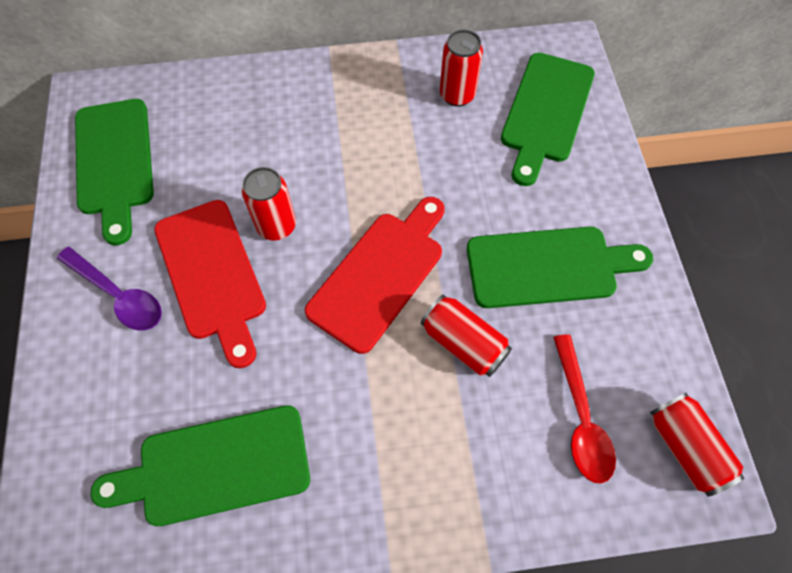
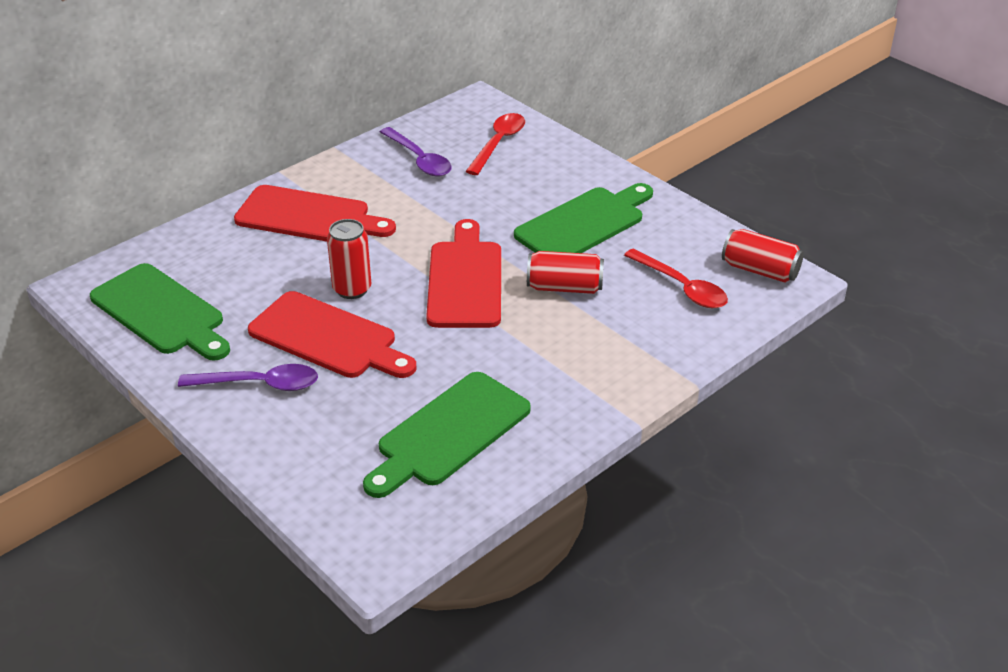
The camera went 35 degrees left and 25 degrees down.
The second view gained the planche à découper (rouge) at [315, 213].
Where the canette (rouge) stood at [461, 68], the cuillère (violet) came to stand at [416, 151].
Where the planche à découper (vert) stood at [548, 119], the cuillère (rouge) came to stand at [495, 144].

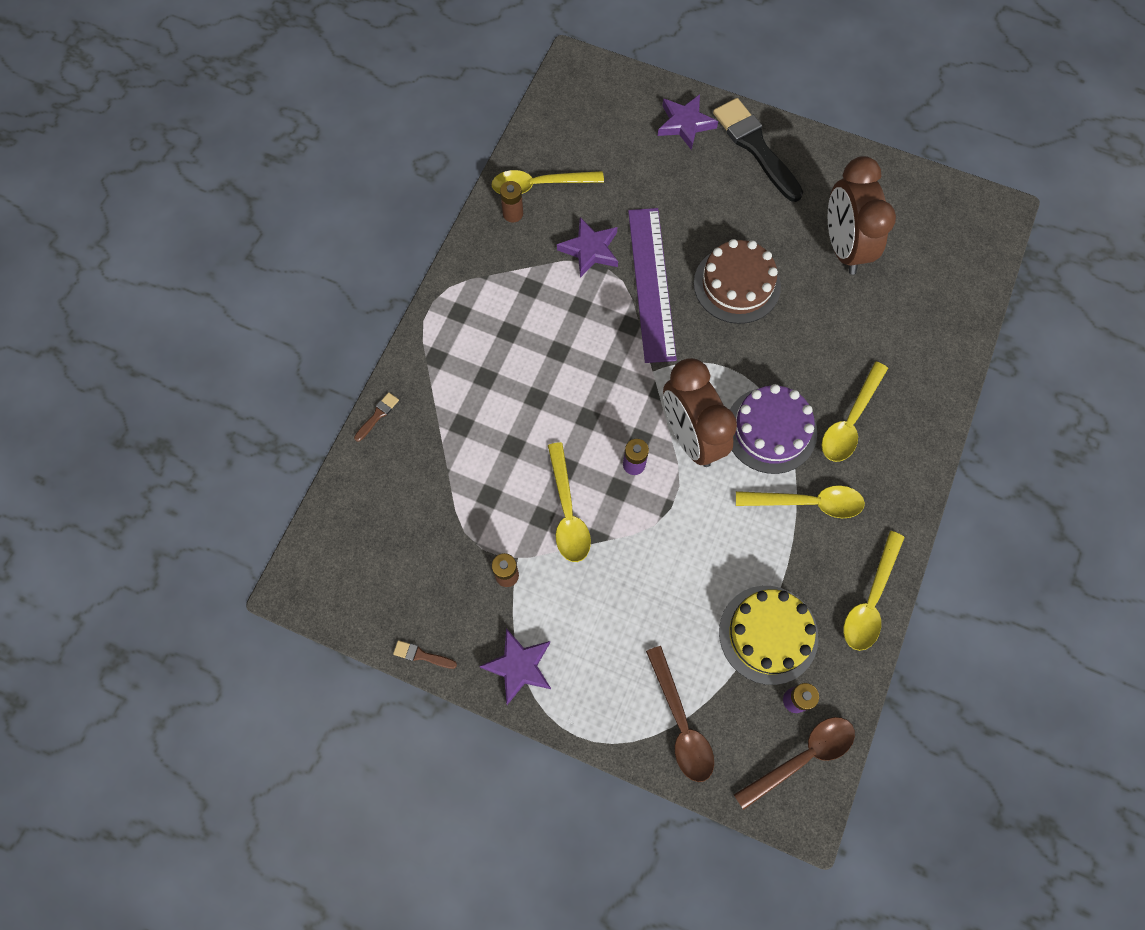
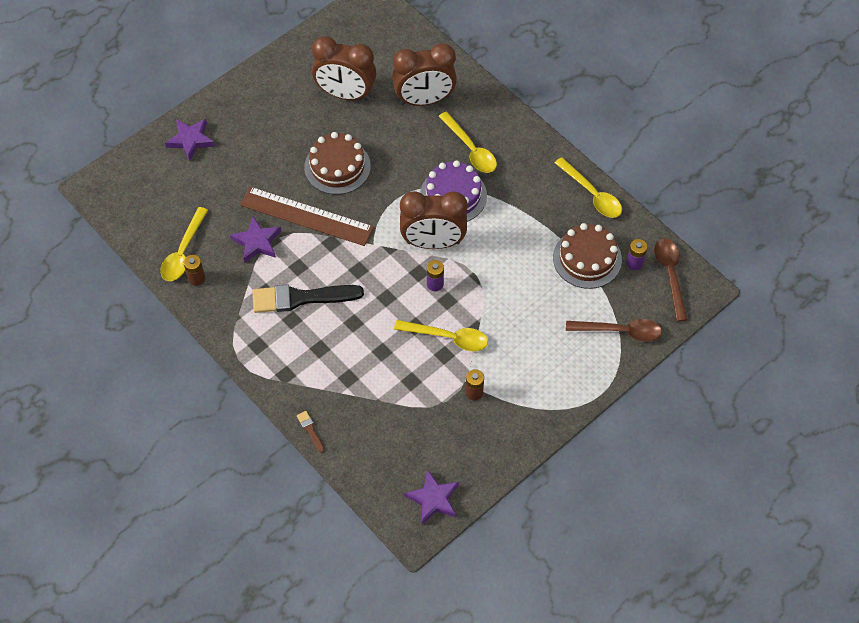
The camera went 65 degrees left and 10 degrees down.
What was the règle (violet) at [652, 285] turned into the règle (marron) at [307, 216].
The pinceau (noir) ended up elsewhere, having gone from [758, 150] to [308, 298].
The second view gained the réveil (marron) at [424, 74].
The étoile (violet) ended up elsewhere, having gone from [515, 666] to [431, 496].
What was the gâteau (jaune) at [768, 635] turned into the gâteau (marron) at [587, 256].
The second view lost the pinceau (marron) at [425, 654].
The second view lost the cuillère (jaune) at [800, 502].

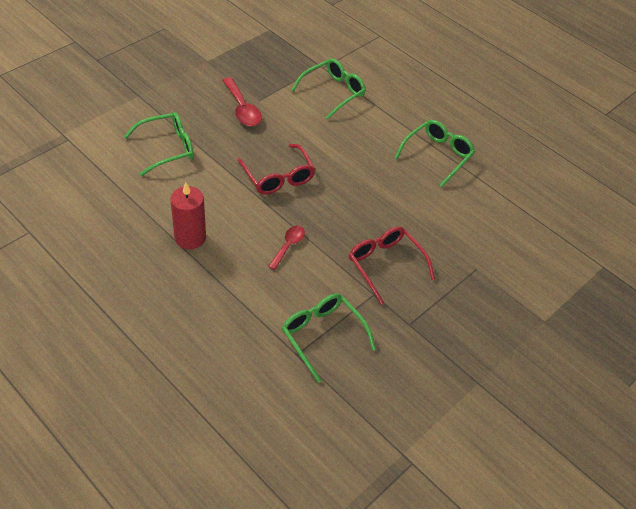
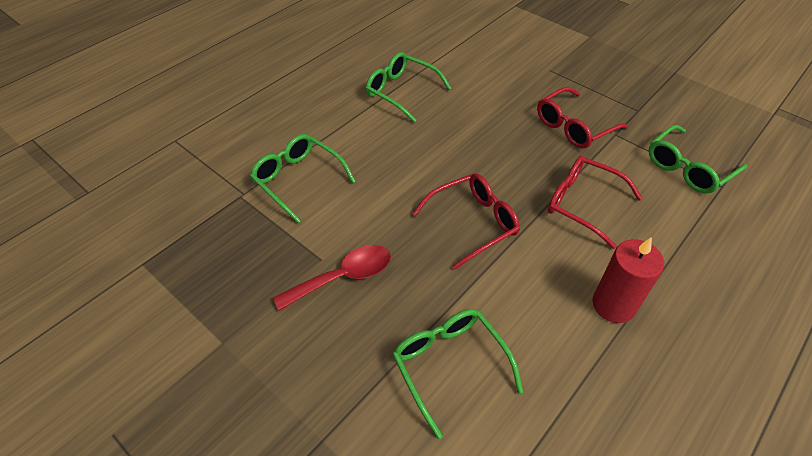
The camera went 90 degrees left and 0 degrees up.
Where the cuillère (rouge) stood at [286, 248], the lunettes (rouge) came to stand at [595, 202].

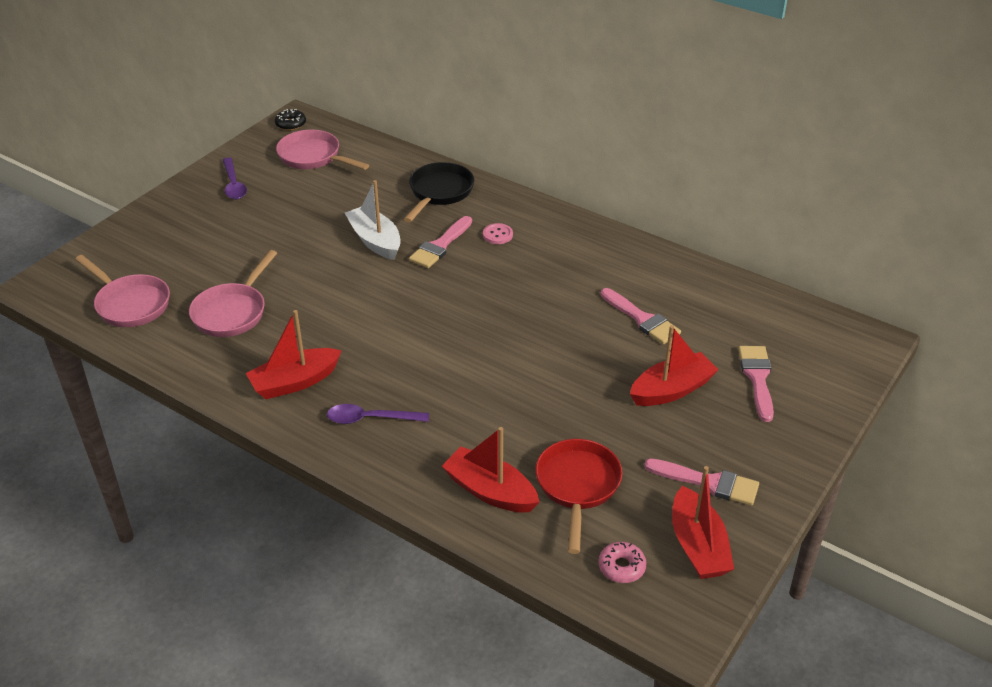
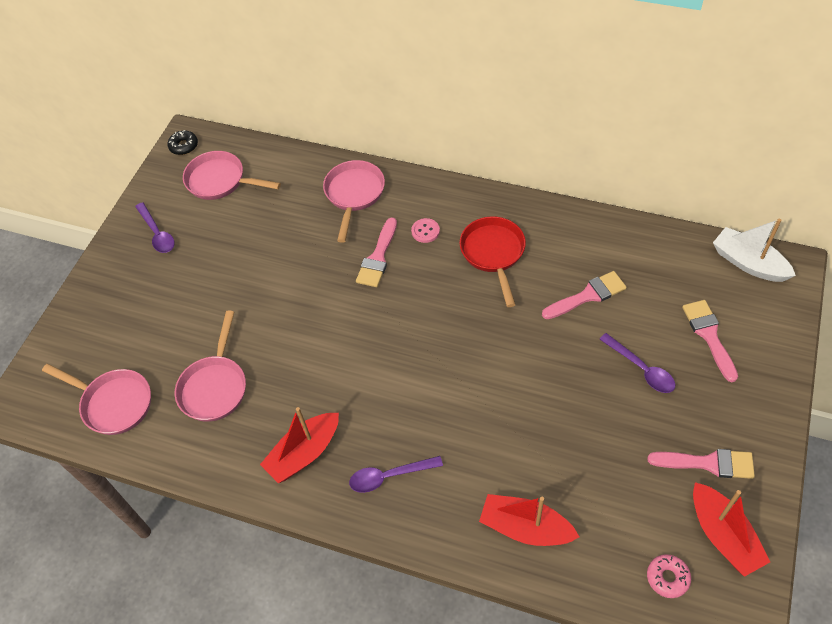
The camera went 10 degrees left and 15 degrees up.
What was the poêle (noir) at [439, 192] turned into the poêle (rose) at [354, 201].
The poêle (rouge) ended up elsewhere, having gone from [579, 496] to [492, 261].
The pinceau (rose) at [641, 316] ended up facing another way, 60 degrees counterclockwise from before.
Where the bateau (rouge) stood at [674, 365], the cuillère (violet) came to stand at [637, 363].
The bateau (blanc) ended up elsewhere, having gone from [373, 220] to [754, 250].

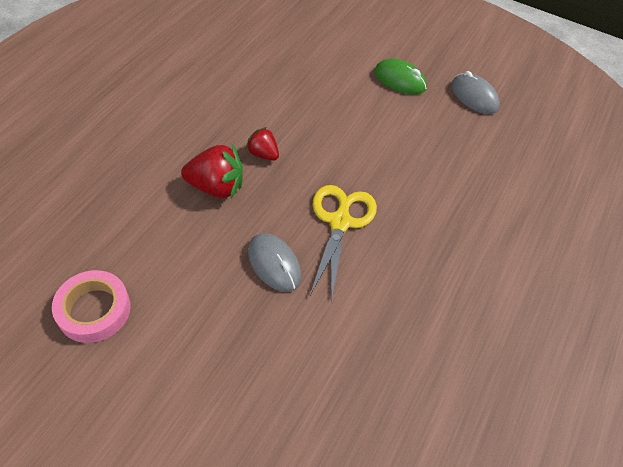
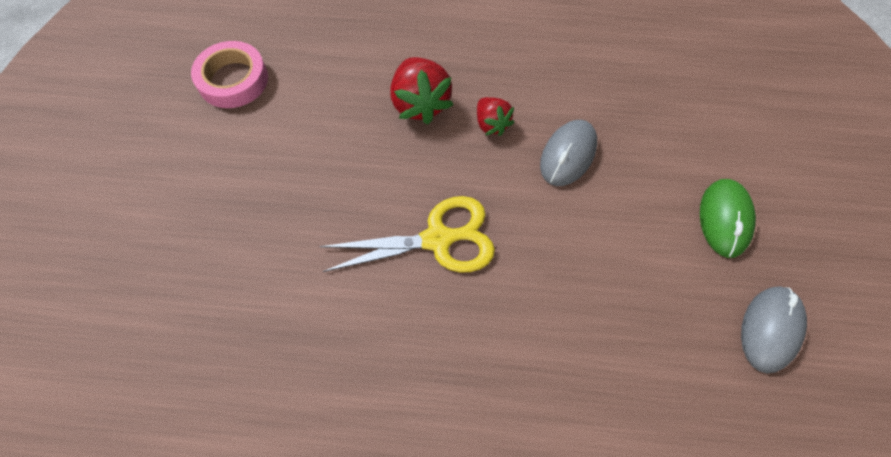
The camera went 70 degrees right and 10 degrees up.
The fraise (rouge) at [262, 143] ended up facing another way, 135 degrees clockwise from before.
The souris (gris) ended up elsewhere, having gone from [275, 262] to [568, 153].

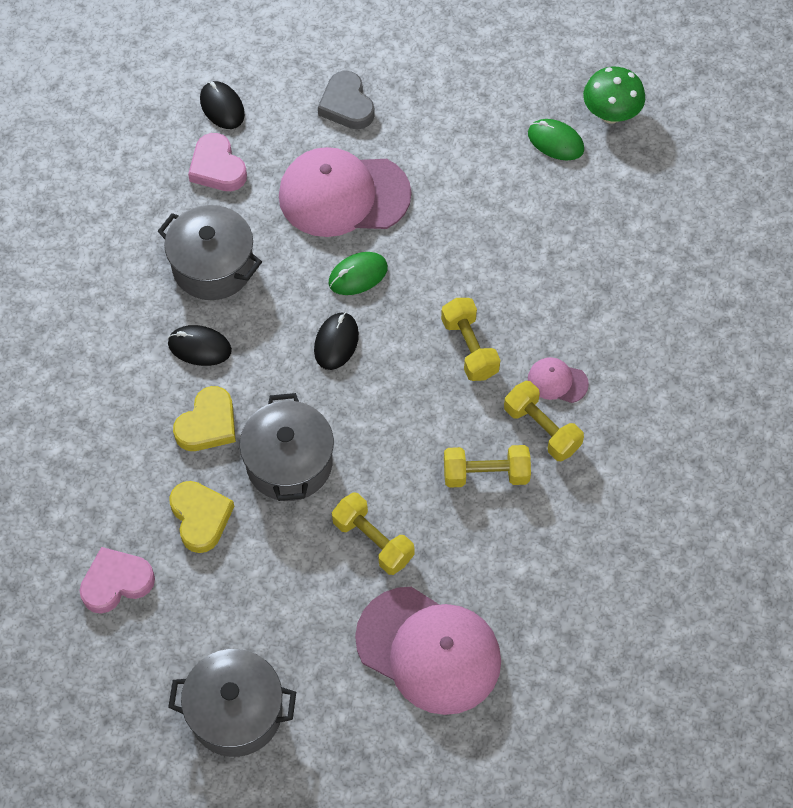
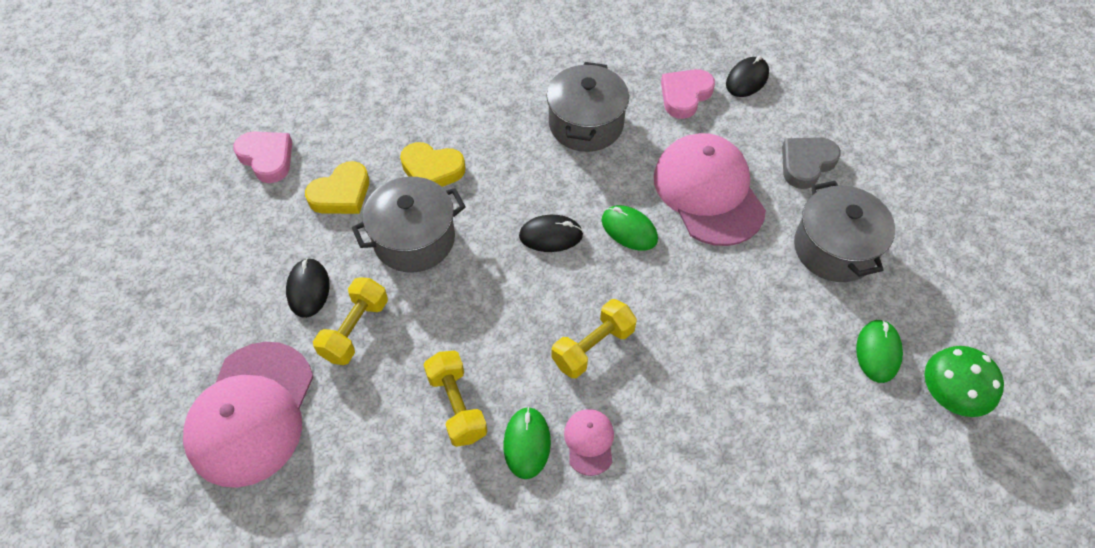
The camera went 70 degrees right and 5 degrees down.
The souris (noir) ended up elsewhere, having gone from [200, 345] to [308, 288].
Where the haltère (jaune) stood at [544, 421], the souris (vert) came to stand at [527, 443].
The marmite (gris) ended up elsewhere, having gone from [232, 703] to [844, 231].

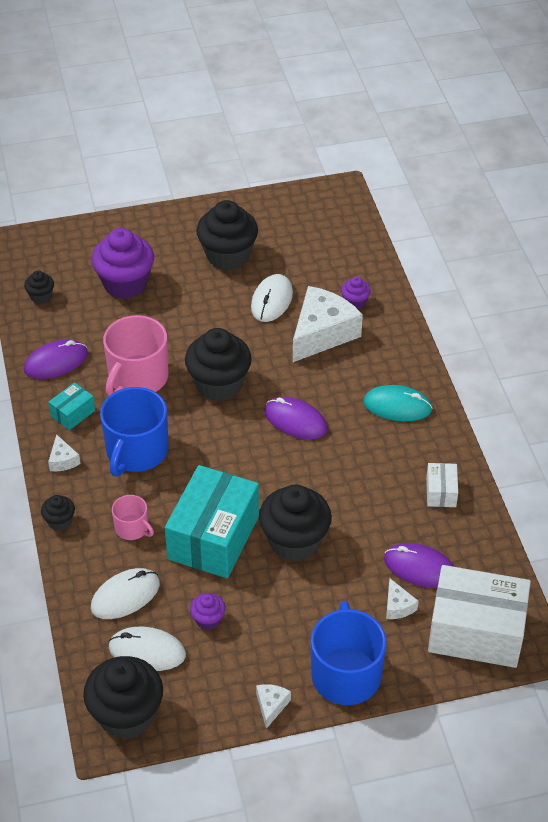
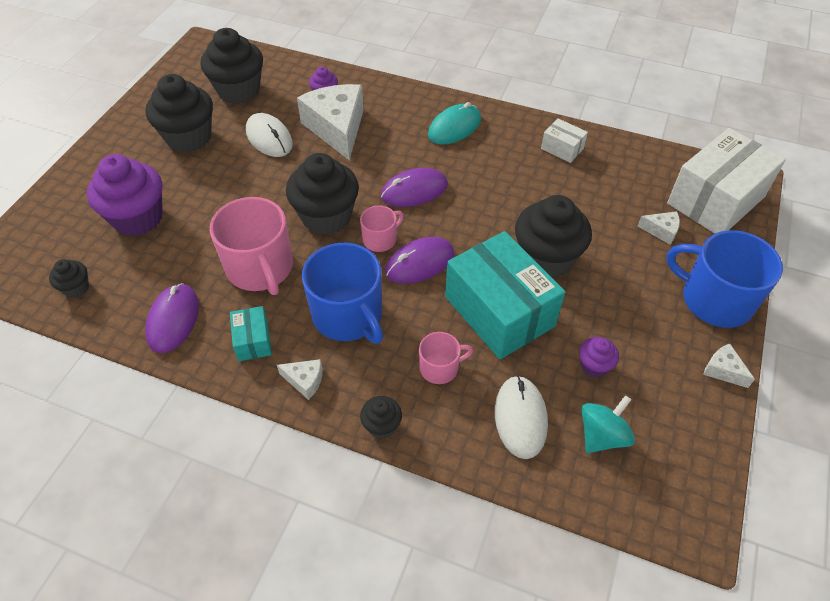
The camera went 55 degrees left and 5 degrees up.
The muffin (noir) ended up elsewhere, having gone from [123, 697] to [232, 66].
The second view gained the tasse (rose) at [382, 228].
The souris (violet) ended up elsewhere, having gone from [419, 565] to [419, 260].
Where the souris (blanc) stood at [147, 649], the toupie (turquoise) came to stand at [608, 424].

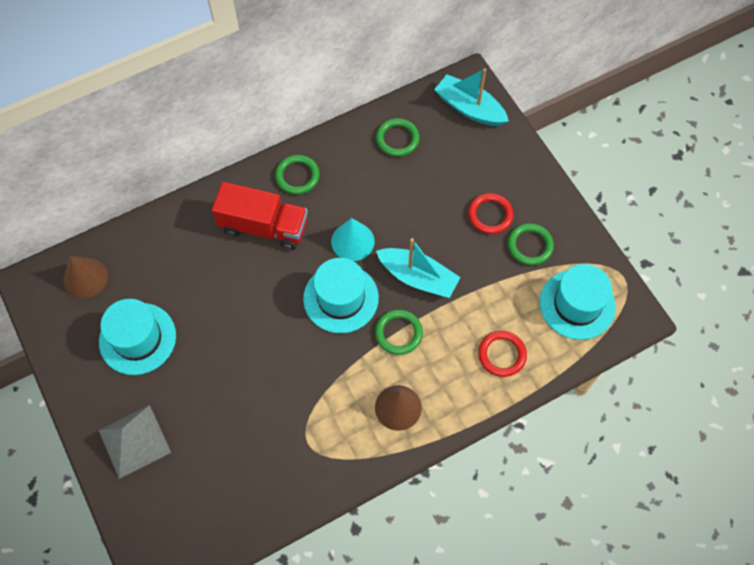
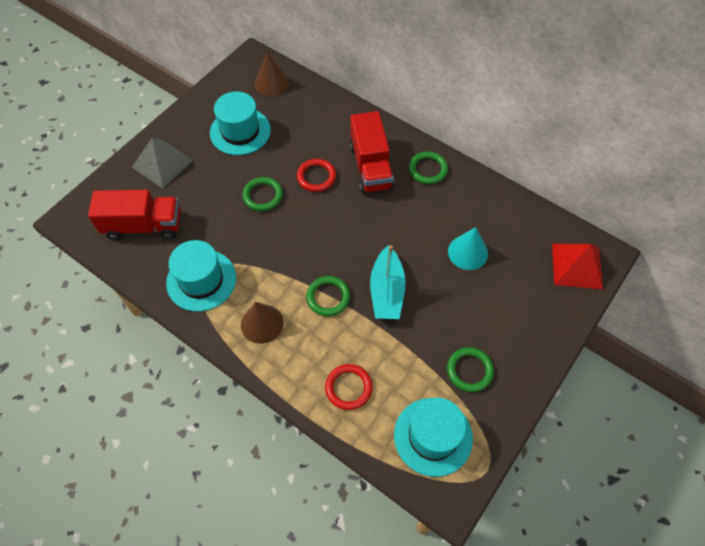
The camera went 65 degrees right and 5 degrees down.
The second view gained the camion (rouge) at [134, 215].
The chapeau (turquoise) ended up elsewhere, having gone from [341, 295] to [201, 276].
The anneau (vert) ended up elsewhere, having gone from [398, 137] to [262, 194].
The anneau (rouge) ended up elsewhere, having gone from [491, 213] to [316, 175].
The cône (turquoise) ended up elsewhere, having gone from [353, 239] to [468, 248].
Where the bateau (turquoise) stood at [471, 97], the pyramide (rouge) came to stand at [577, 266].

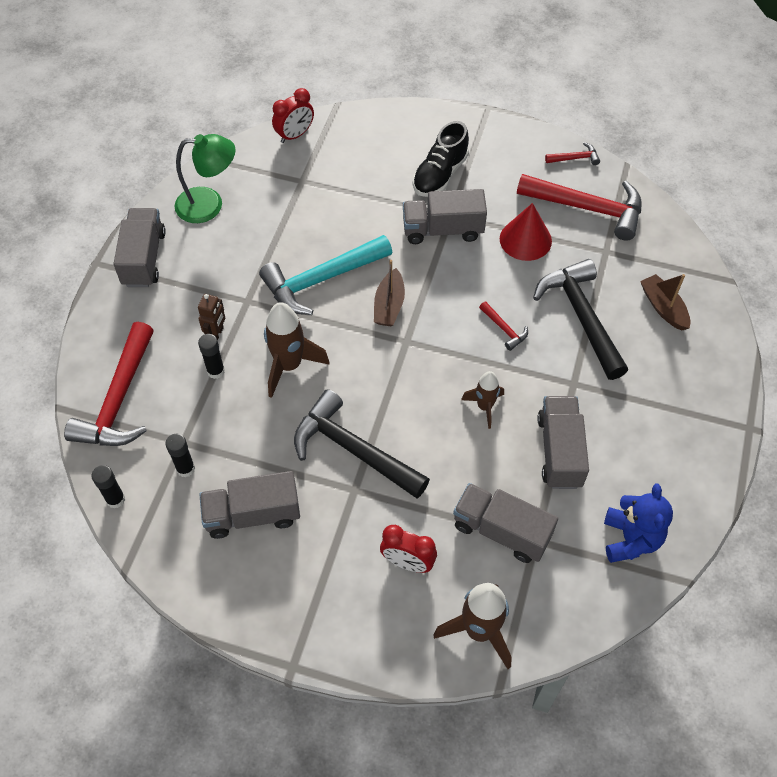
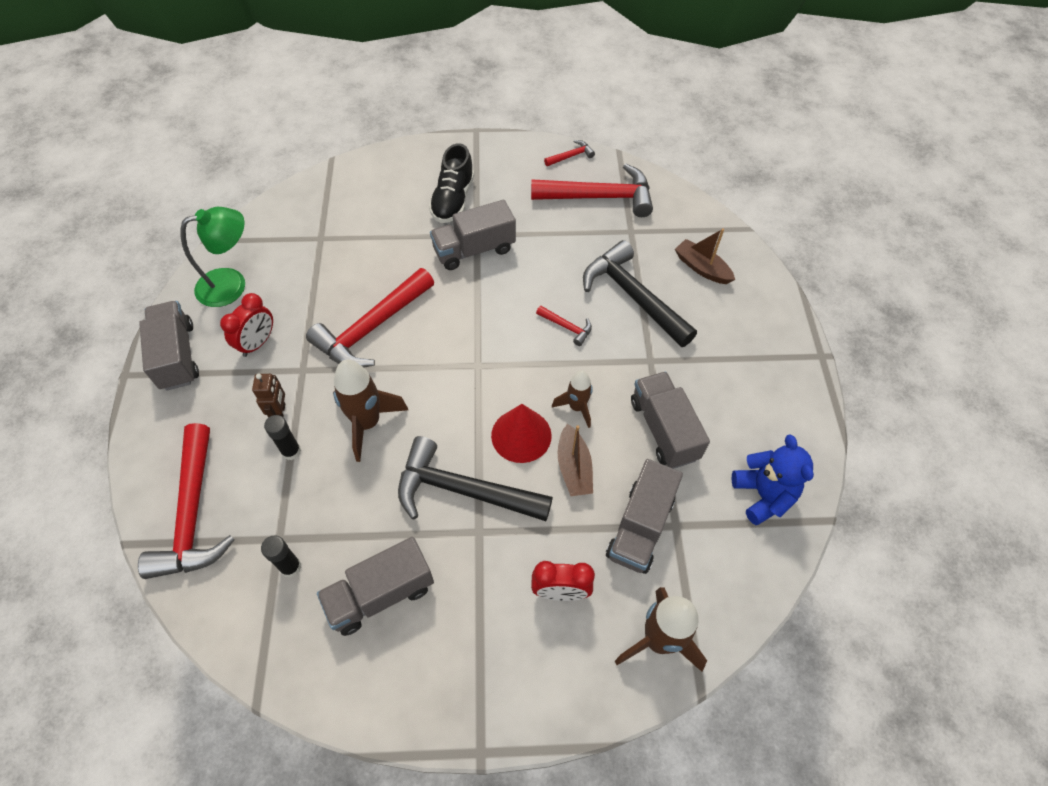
The camera went 20 degrees left and 0 degrees up.
The réveil (rouge) ended up elsewhere, having gone from [293, 115] to [246, 325].
What was the marteau (turquoise) at [325, 275] turned into the marteau (rouge) at [370, 318].
The cône (rouge) ended up elsewhere, having gone from [526, 232] to [521, 433].
The bateau (marron) ended up elsewhere, having gone from [389, 293] to [575, 460].
The camion (gris) at [505, 523] ended up facing another way, 75 degrees counterclockwise from before.
The second view lost the bâton de colle (noir) at [108, 487].

